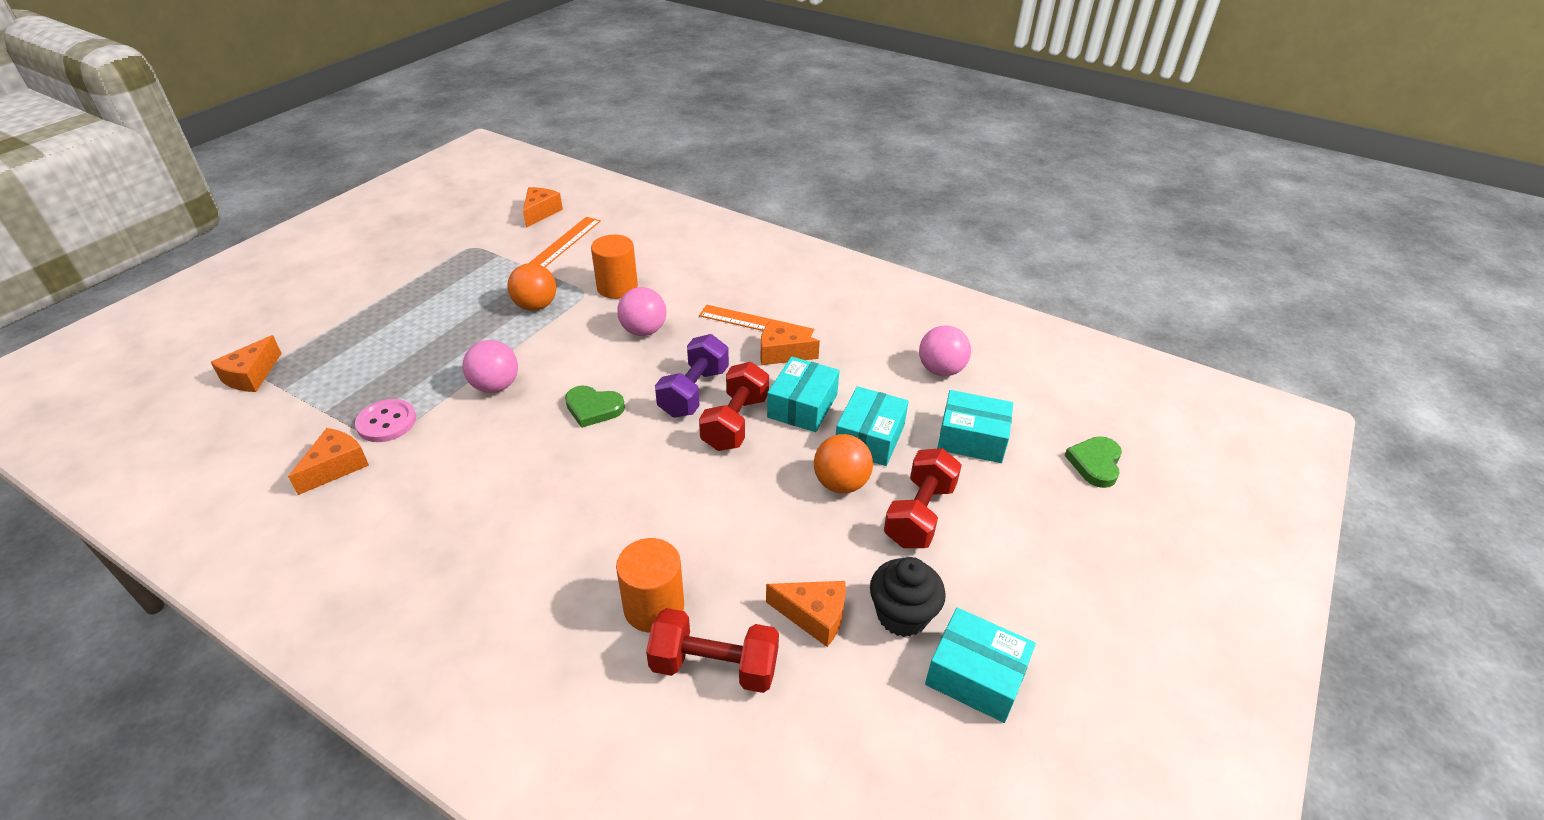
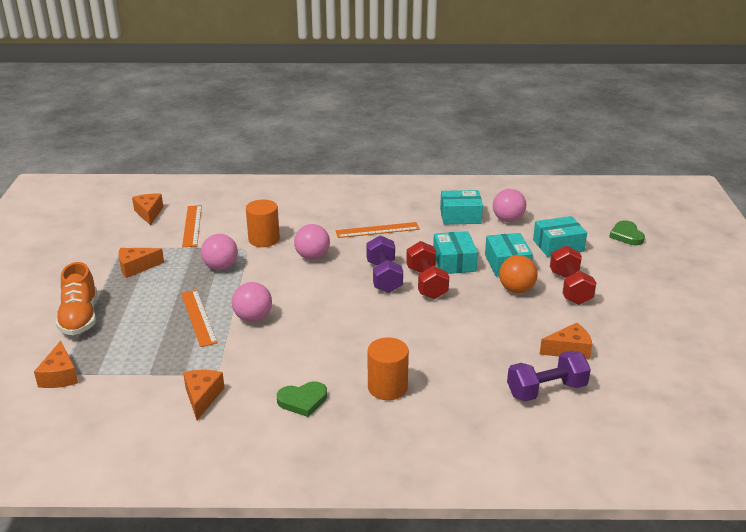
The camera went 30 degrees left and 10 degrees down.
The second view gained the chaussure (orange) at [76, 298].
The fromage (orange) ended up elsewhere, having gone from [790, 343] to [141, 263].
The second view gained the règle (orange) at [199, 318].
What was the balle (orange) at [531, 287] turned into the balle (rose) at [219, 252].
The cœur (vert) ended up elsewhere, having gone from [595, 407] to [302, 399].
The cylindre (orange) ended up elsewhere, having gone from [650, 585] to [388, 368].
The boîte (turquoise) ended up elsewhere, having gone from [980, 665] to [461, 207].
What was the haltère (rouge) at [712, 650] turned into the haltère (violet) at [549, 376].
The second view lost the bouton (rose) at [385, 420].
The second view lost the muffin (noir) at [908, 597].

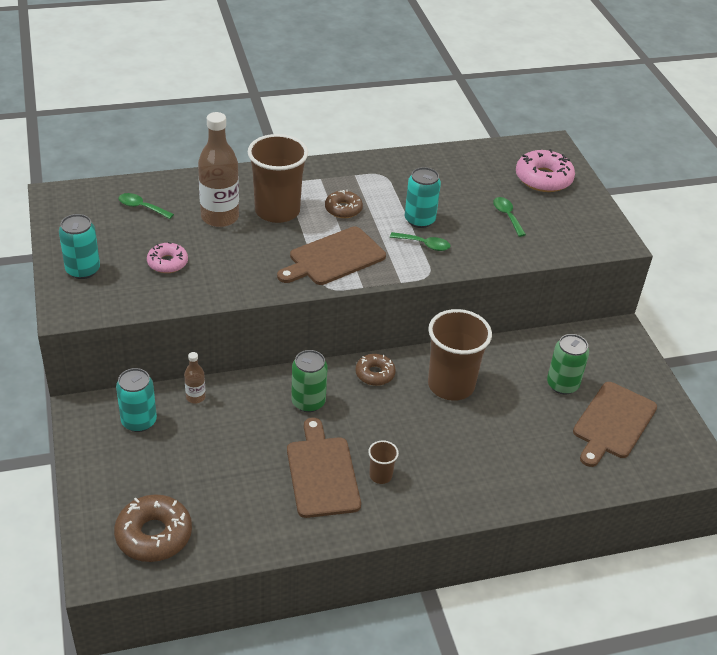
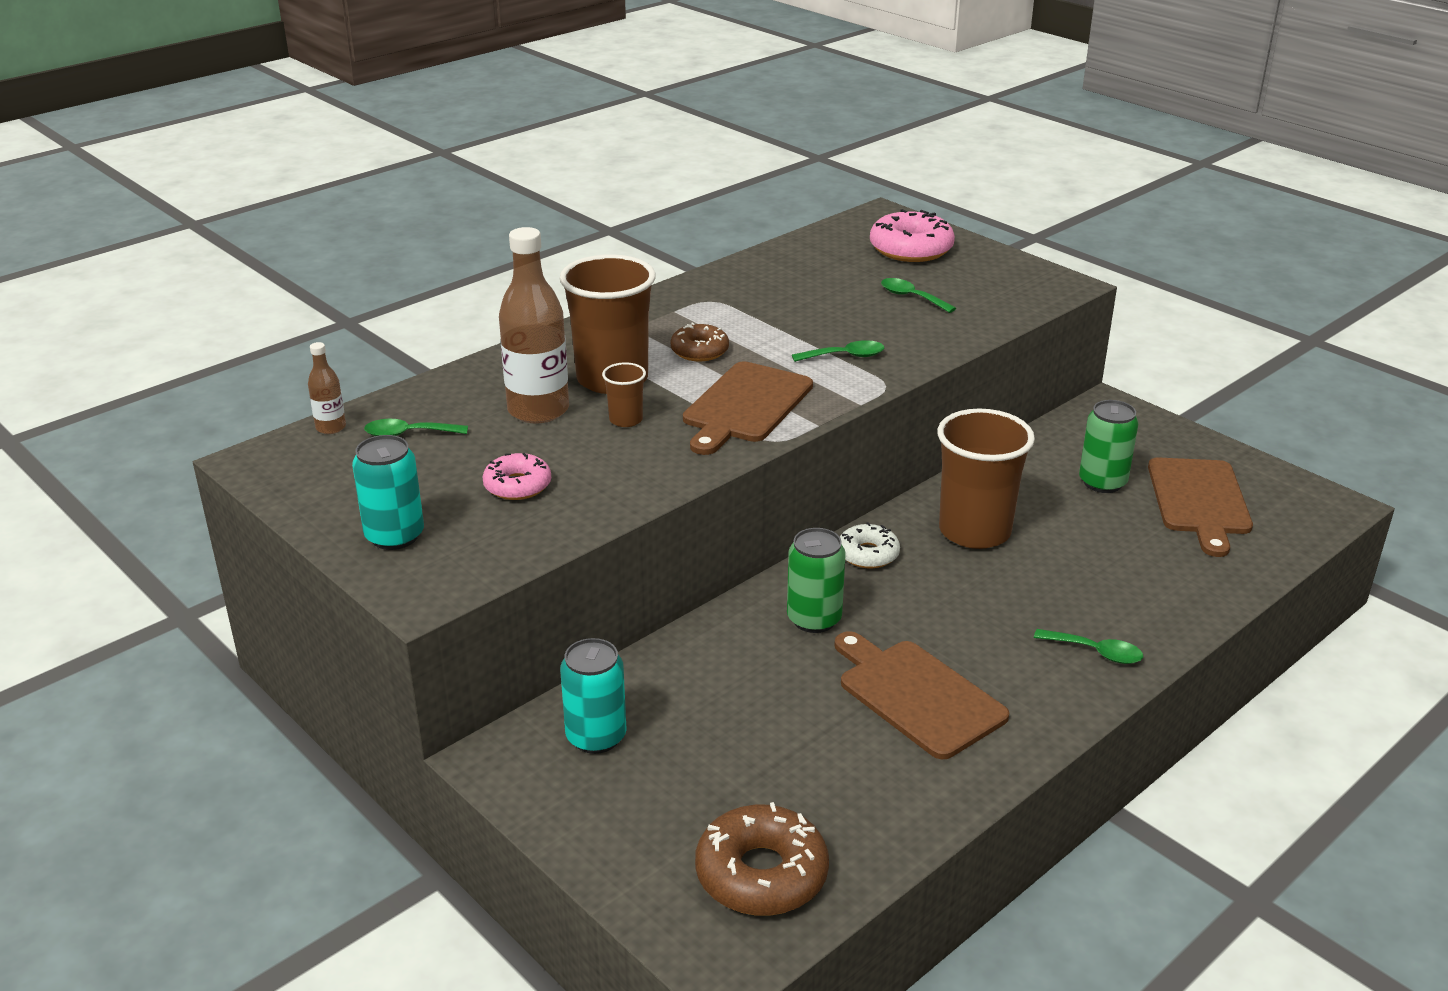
The camera went 25 degrees left and 10 degrees down.
The bouteille (marron) ended up elsewhere, having gone from [195, 377] to [327, 388].
The gobelet (marron) ended up elsewhere, having gone from [383, 462] to [624, 394].
What was the beignet (marron) at [375, 370] turned into the beignet (blanc) at [870, 545].
The second view gained the cuillère (vert) at [1088, 646].
The second view lost the canette (turquoise) at [423, 197].

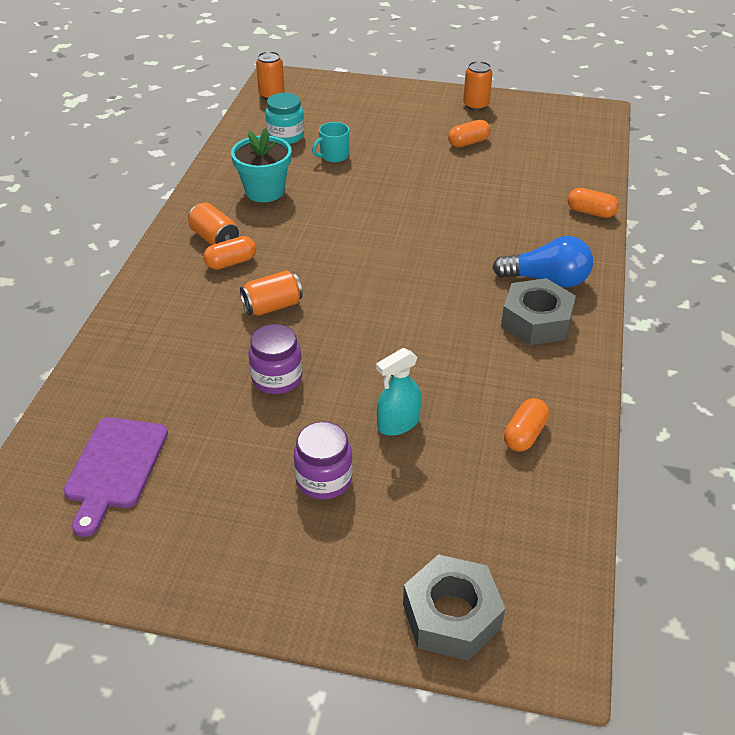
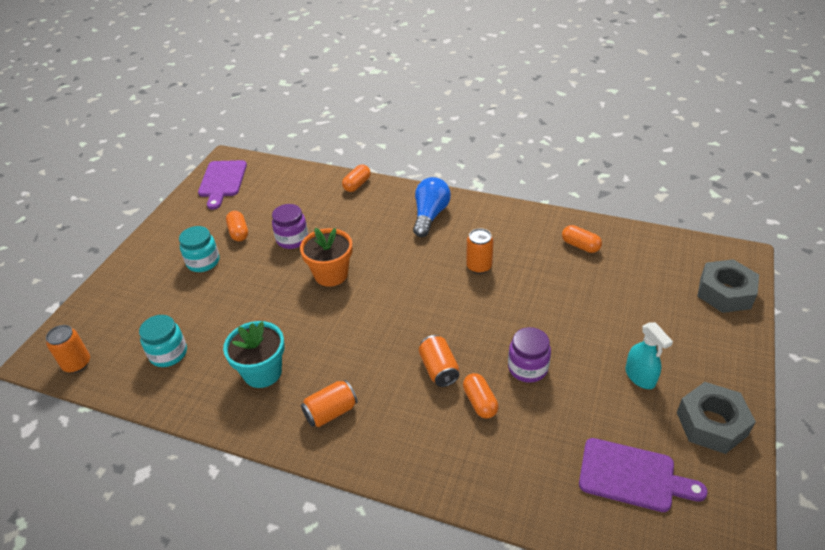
The camera went 80 degrees left and 0 degrees up.
The second view gained the bocal (turquoise) at [199, 249].
The second view gained the planche à découper (violet) at [222, 185].
The bocal (violet) ended up elsewhere, having gone from [323, 461] to [290, 226].
The second view gained the pot de fleurs (orange) at [326, 257].
The gélule (orange) ended up elsewhere, having gone from [229, 253] to [480, 396].
The canette (orange) ended up elsewhere, having gone from [478, 86] to [479, 251].
The vaporisateur (turquoise) ended up elsewhere, having gone from [399, 392] to [649, 355].
The écrou (gris) ended up elsewhere, having gone from [538, 311] to [716, 418].
The second view lost the tasse (turquoise) at [330, 142].

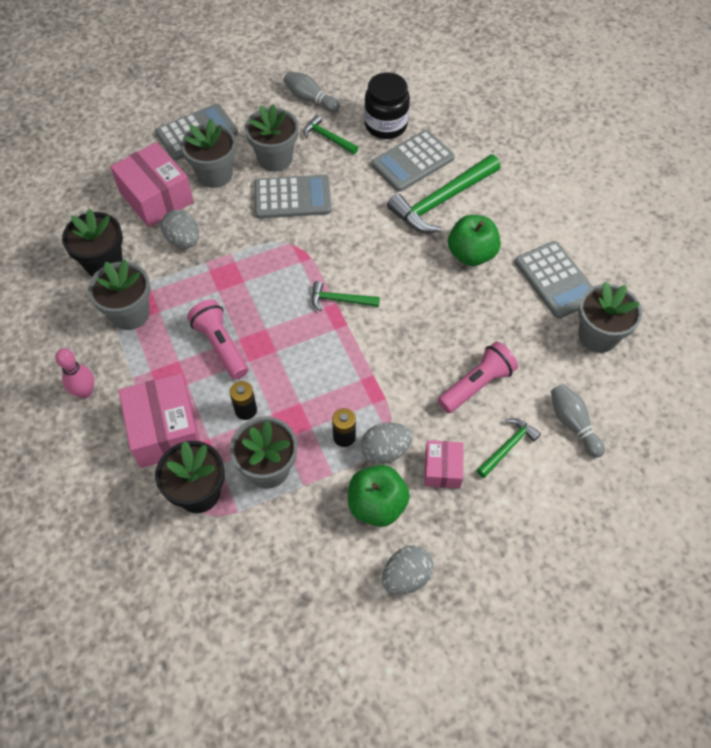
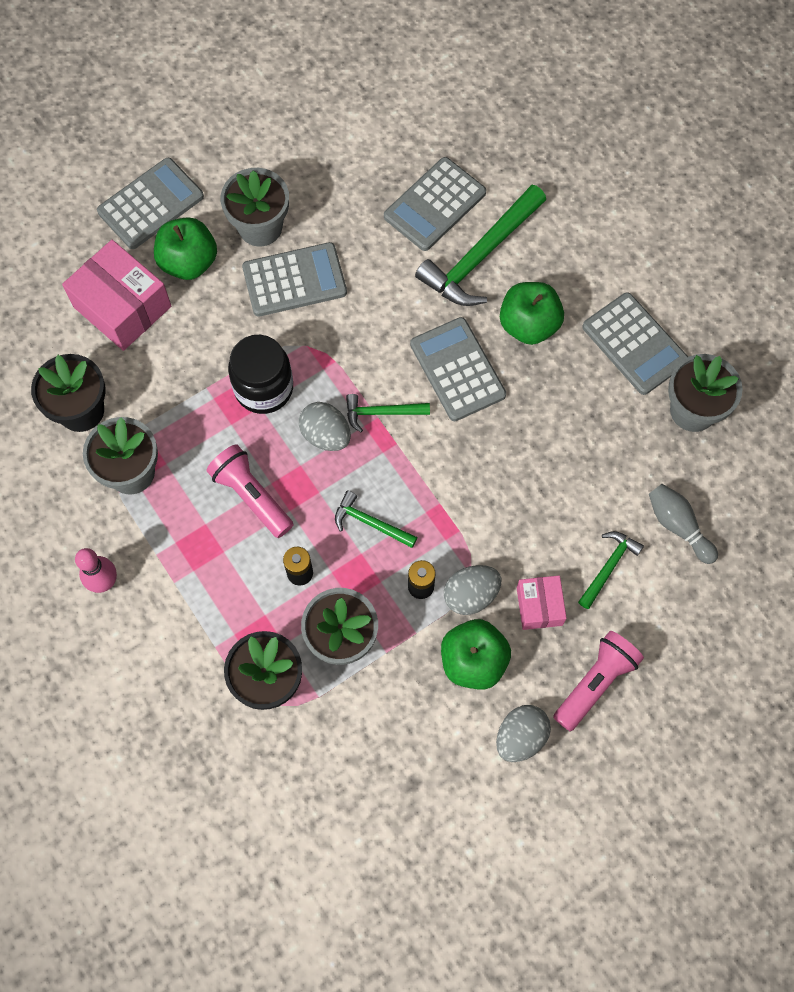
The camera went 10 degrees left and 10 degrees up.
Where the pot de fleurs (gris) stood at [208, 153], the pomme (vert) came to stand at [185, 248].
The bocal (noir) ended up elsewhere, having gone from [387, 105] to [260, 374].
The œuf (gris) ended up elsewhere, having gone from [180, 229] to [325, 426].
The marteau (vert) ended up elsewhere, having gone from [330, 134] to [376, 519].
The second view gained the calculatrice (gris) at [458, 369].
The lampe de poche (rose) ended up elsewhere, having gone from [478, 377] to [598, 681].
The second view lost the boîte (rose) at [159, 420].
The second view lost the quille (gris) at [312, 91].

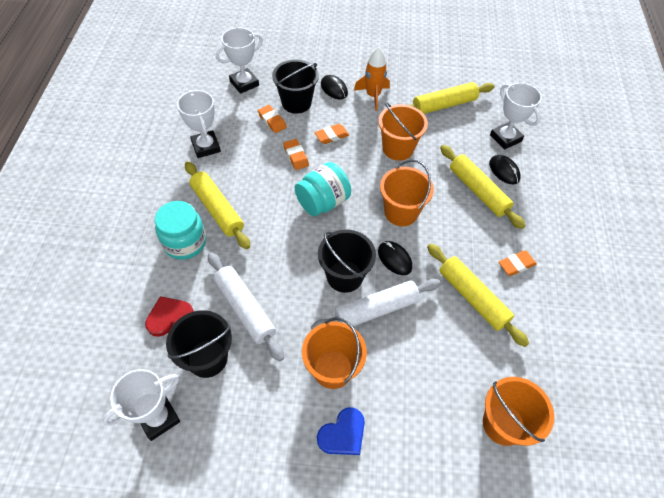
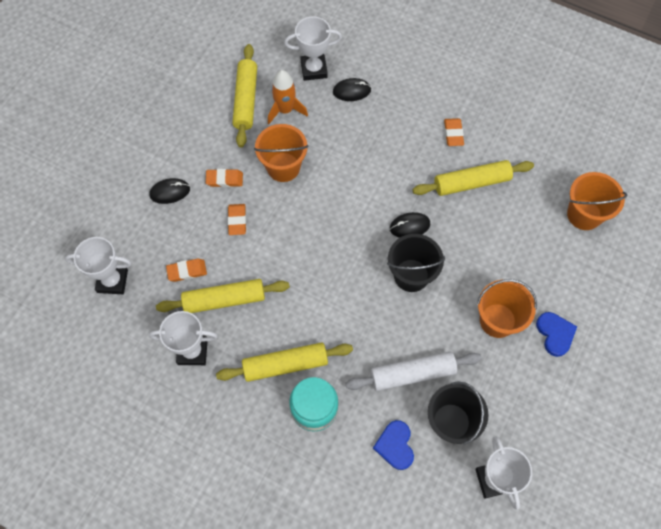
The camera went 65 degrees left and 10 degrees up.
The trophée (blanc) at [239, 60] ended up facing another way, 75 degrees counterclockwise from before.
The rouleau à pâtisserie (jaune) ended up elsewhere, having gone from [482, 187] to [223, 296].
The gomme (orange) ended up elsewhere, having gone from [296, 154] to [224, 178].
The fusée (orange) ended up elsewhere, having gone from [372, 79] to [288, 97].
What was the cœur (rouge) at [169, 316] turned into the cœur (bleu) at [393, 445].
The second view lost the seau (noir) at [295, 87].
The second view lost the bocal (turquoise) at [323, 189].
The second view lost the rouleau à pâtisserie (blanc) at [376, 304].
The second view lost the seau (orange) at [407, 192].

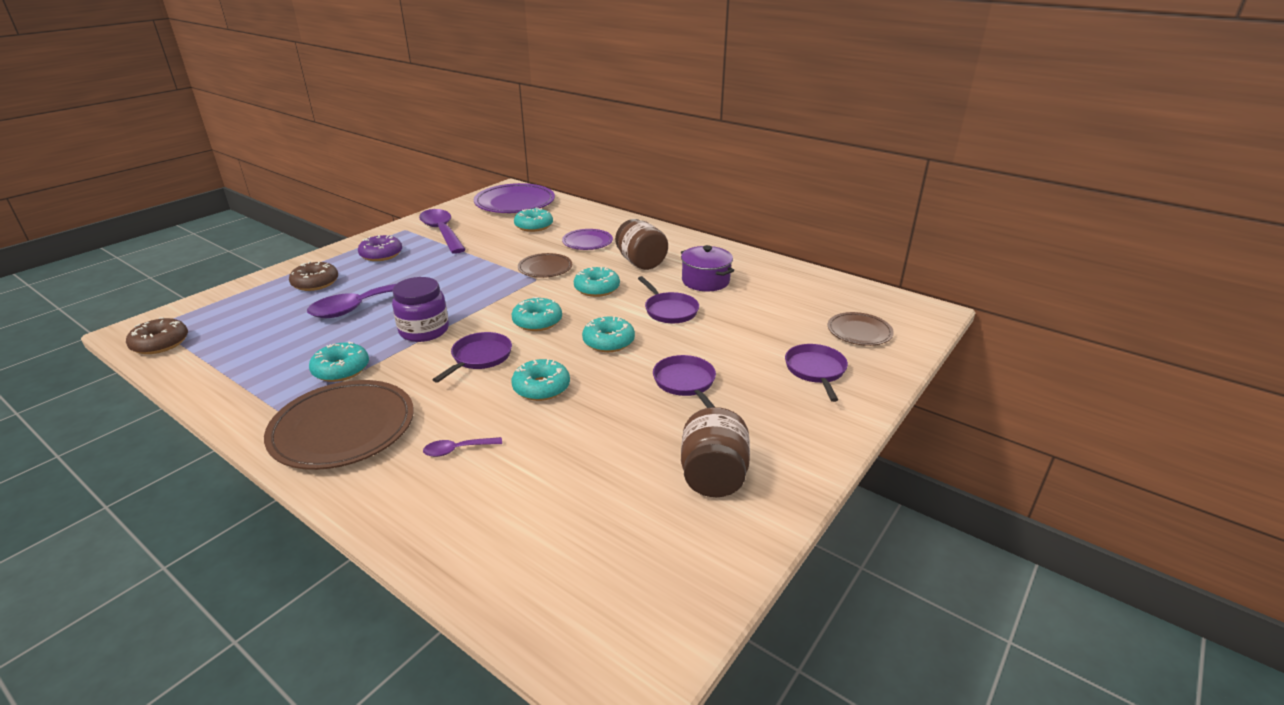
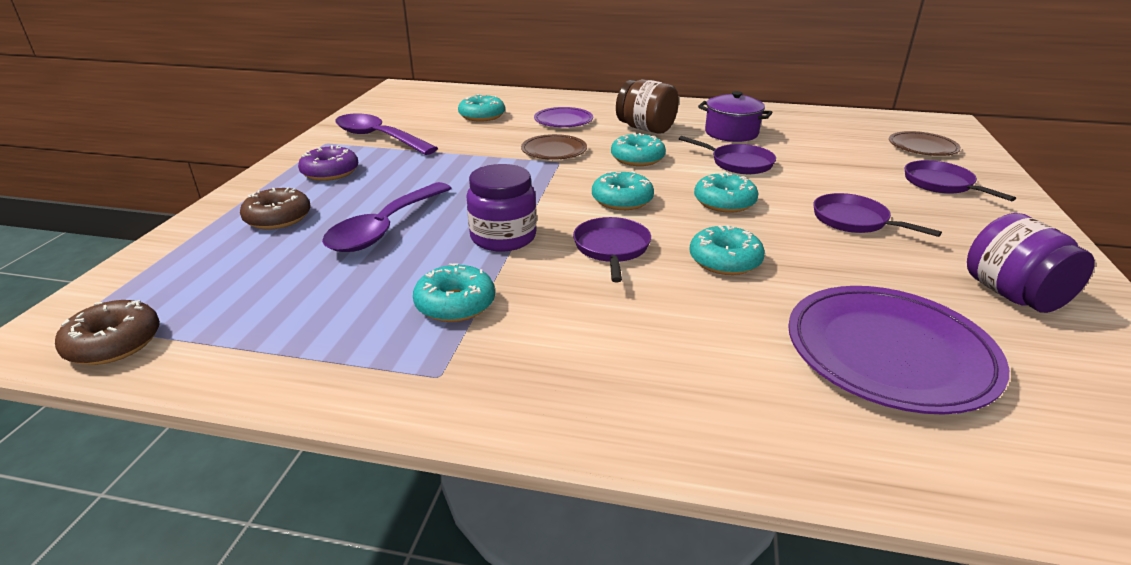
The camera went 25 degrees left and 0 degrees up.
The assiette (violet) ended up elsewhere, having gone from [514, 198] to [898, 350].
What was the bocal (marron) at [715, 452] turned into the bocal (violet) at [1031, 263].
The second view lost the assiette (marron) at [339, 425].
The second view lost the cuillère (violet) at [462, 447].

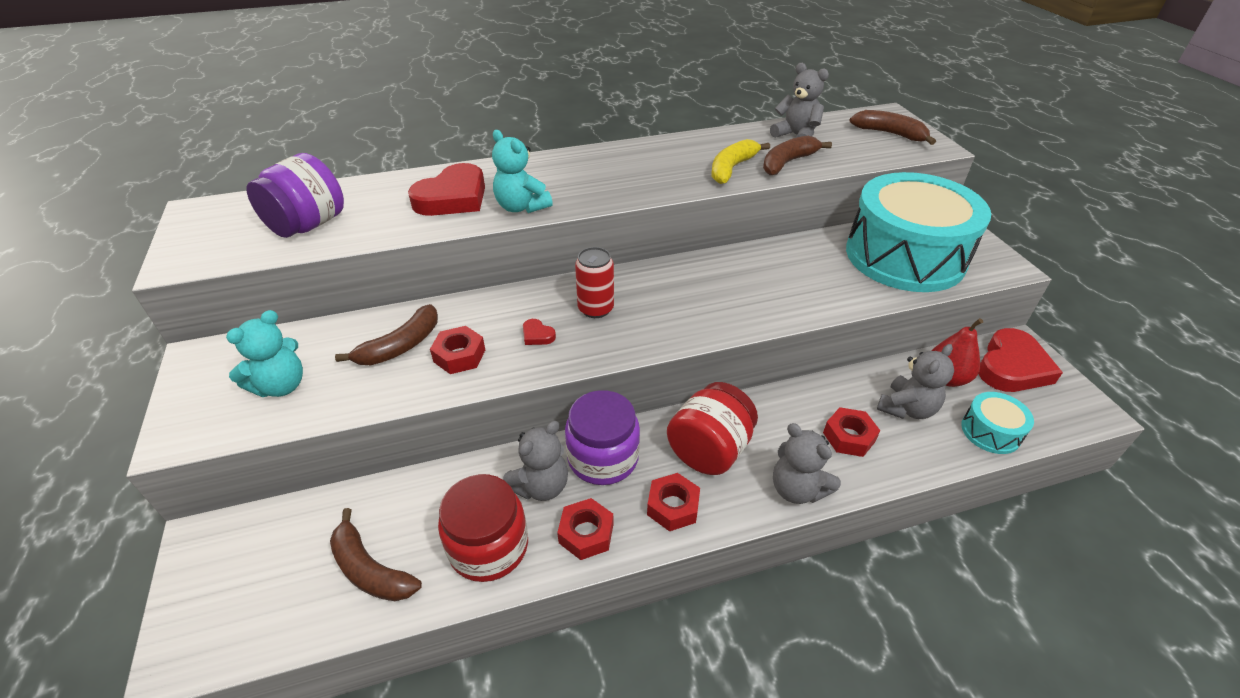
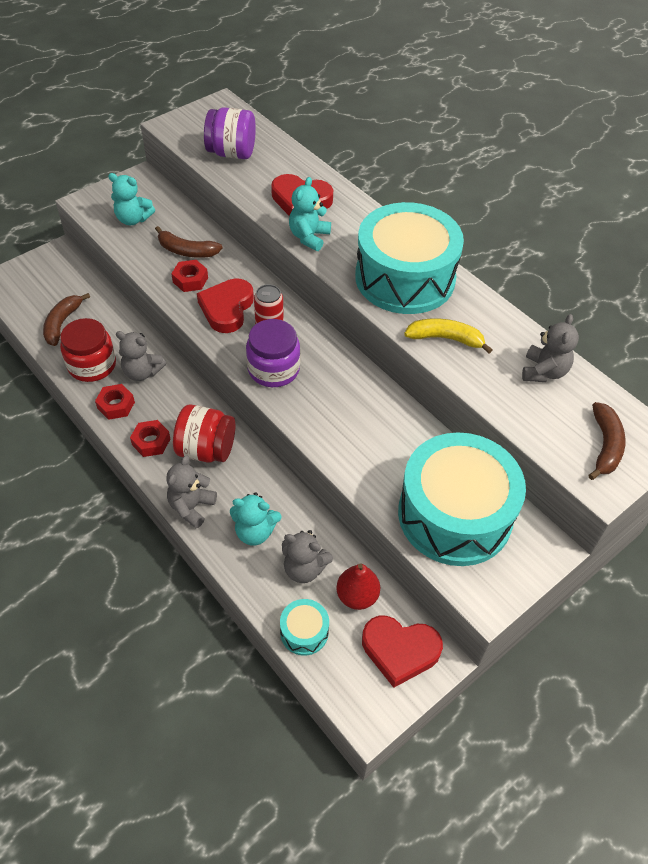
The camera went 65 degrees right and 10 degrees up.
The size of the cœur (rouge) at [539, 332] changed by a factor of 2.41.
Where the écrou (rouge) stood at [851, 432], the ours en peluche (turquoise) came to stand at [255, 518].
The bocal (violet) ended up elsewhere, having gone from [602, 437] to [273, 353].
The second view gained the tambour (turquoise) at [409, 258].
The second view lost the banane (marron) at [797, 155].

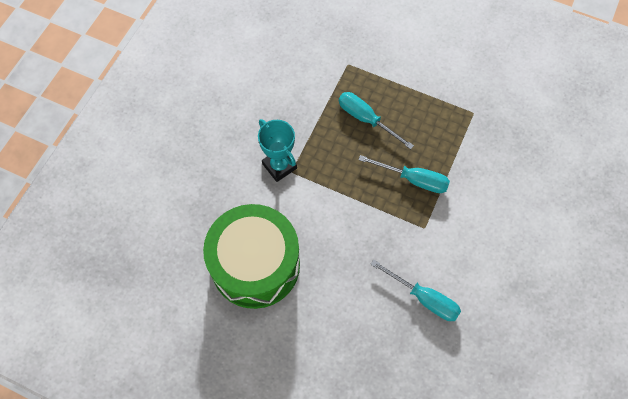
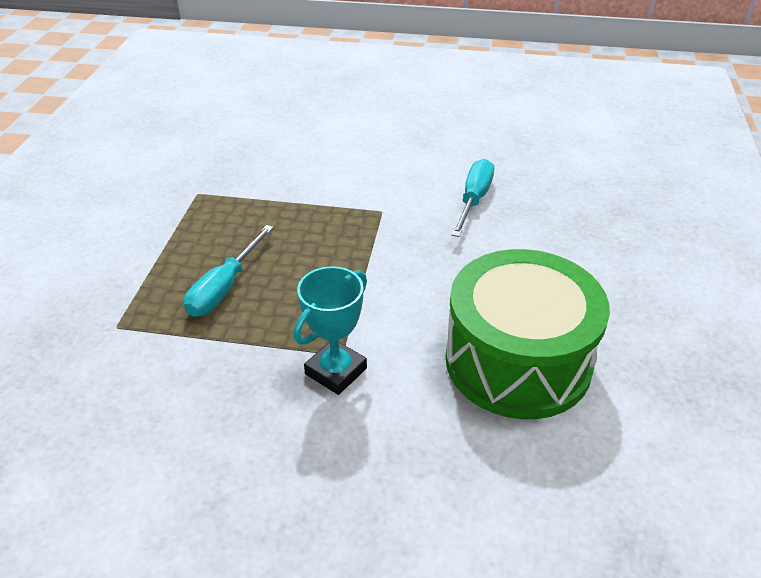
The camera went 105 degrees left and 25 degrees down.
The second view lost the tournevis (turquoise) at [404, 174].

